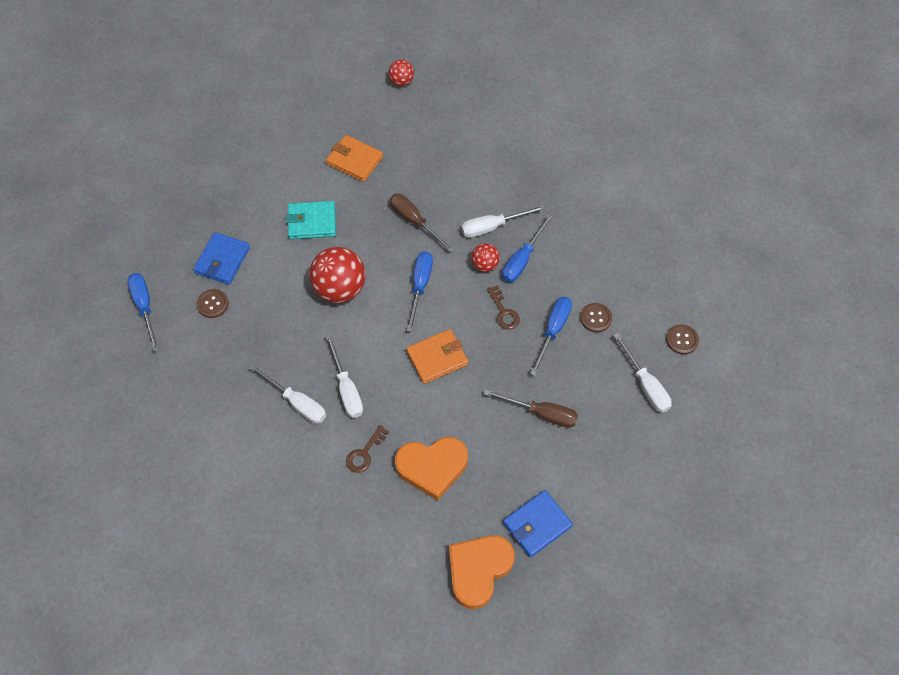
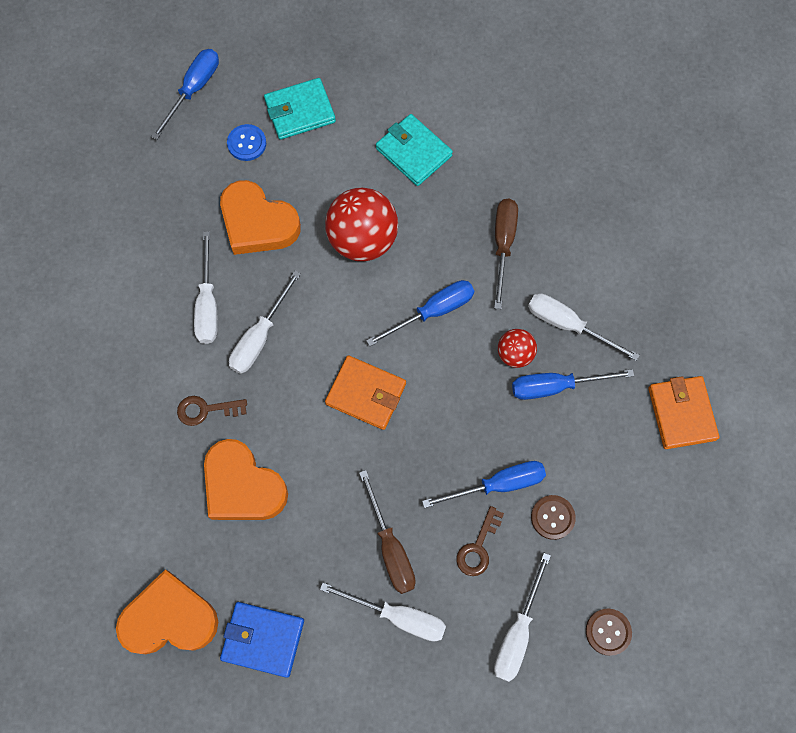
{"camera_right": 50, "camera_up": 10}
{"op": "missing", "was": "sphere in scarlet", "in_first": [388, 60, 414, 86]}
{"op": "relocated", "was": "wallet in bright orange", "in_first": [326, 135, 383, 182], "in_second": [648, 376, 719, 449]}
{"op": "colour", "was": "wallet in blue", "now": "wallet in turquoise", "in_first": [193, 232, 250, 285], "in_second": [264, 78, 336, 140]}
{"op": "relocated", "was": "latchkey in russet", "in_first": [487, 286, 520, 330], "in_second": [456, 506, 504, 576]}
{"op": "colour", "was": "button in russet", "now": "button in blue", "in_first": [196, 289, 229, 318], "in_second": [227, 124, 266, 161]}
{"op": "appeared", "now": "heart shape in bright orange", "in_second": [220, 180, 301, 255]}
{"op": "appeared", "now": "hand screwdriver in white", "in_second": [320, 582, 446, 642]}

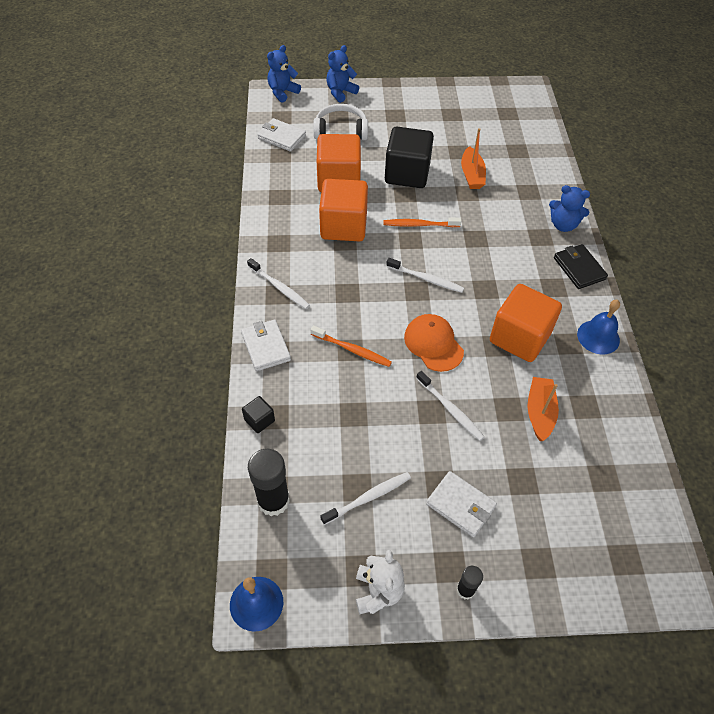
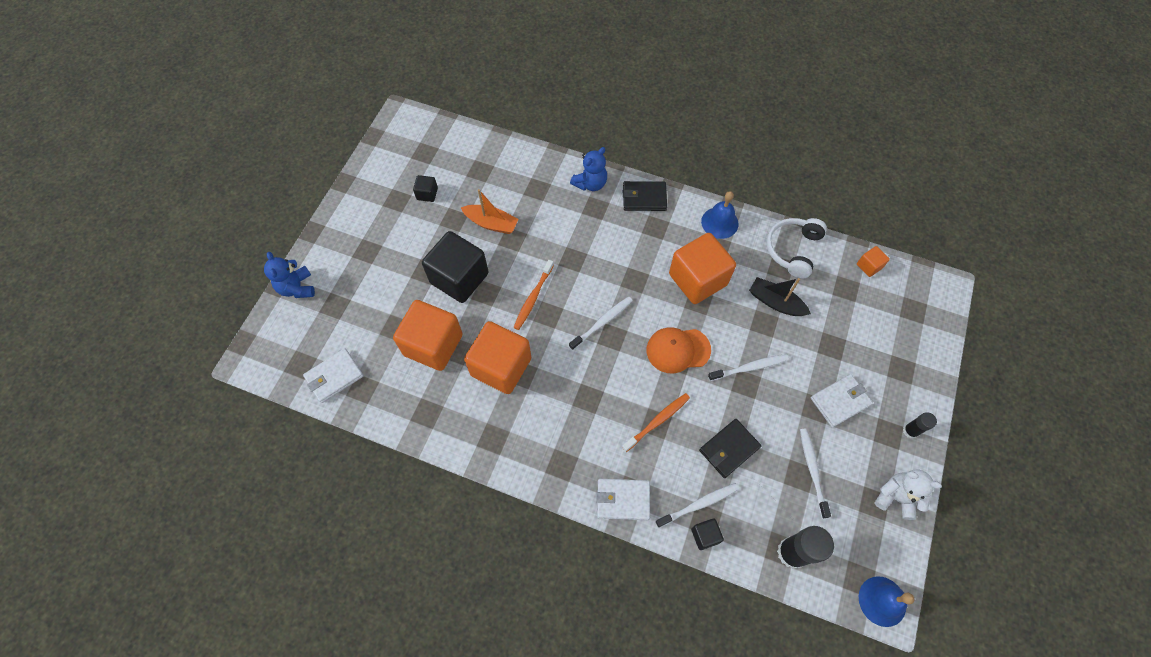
{"camera_right": -65, "camera_up": 10}
{"op": "missing", "was": "teddy bear in blue", "in_first": [267, 45, 301, 103]}
{"op": "relocated", "was": "headset in white", "in_first": [313, 104, 368, 140], "in_second": [766, 218, 827, 278]}
{"op": "relocated", "was": "tooth brush in white", "in_first": [247, 258, 310, 309], "in_second": [656, 483, 739, 528]}
{"op": "colour", "was": "boat in bright orange", "now": "boat in jet-black", "in_first": [527, 377, 559, 441], "in_second": [749, 277, 811, 316]}
{"op": "appeared", "now": "block in jet-black", "in_second": [413, 175, 438, 202]}
{"op": "appeared", "now": "block in bright orange", "in_second": [857, 246, 890, 277]}
{"op": "appeared", "now": "wallet in jet-black", "in_second": [699, 419, 761, 478]}

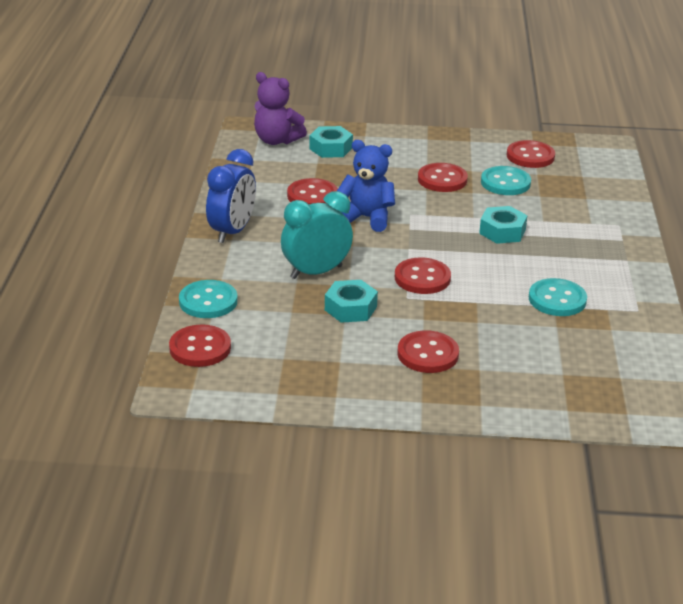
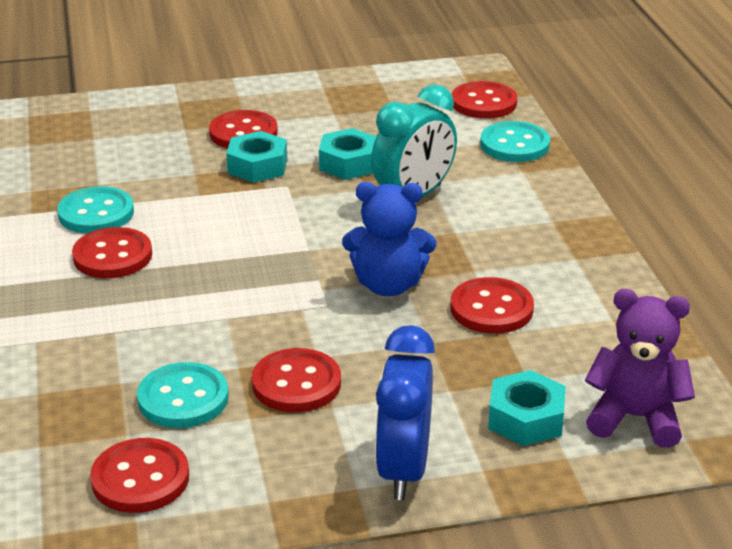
{"camera_right": 165, "camera_up": 0}
{"op": "relocated", "was": "clock in blue", "in_first": [206, 149, 256, 243], "in_second": [375, 325, 435, 500]}
{"op": "relocated", "was": "hex nut in turquoise", "in_first": [479, 206, 527, 244], "in_second": [226, 131, 287, 183]}
{"op": "relocated", "was": "button in scarlet", "in_first": [395, 257, 451, 294], "in_second": [72, 227, 152, 278]}

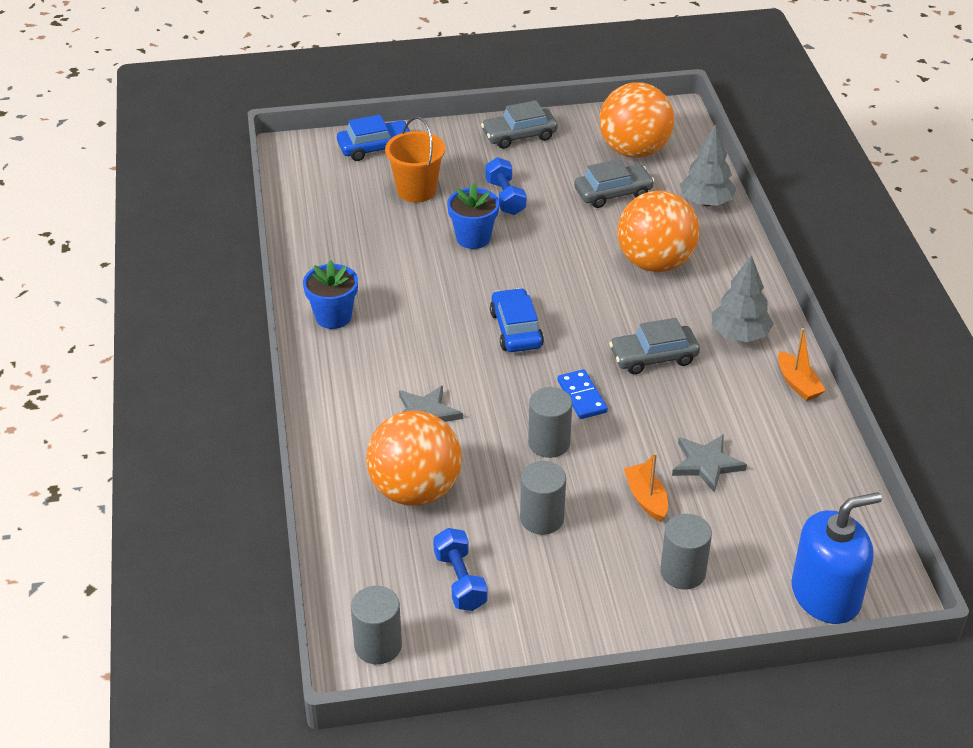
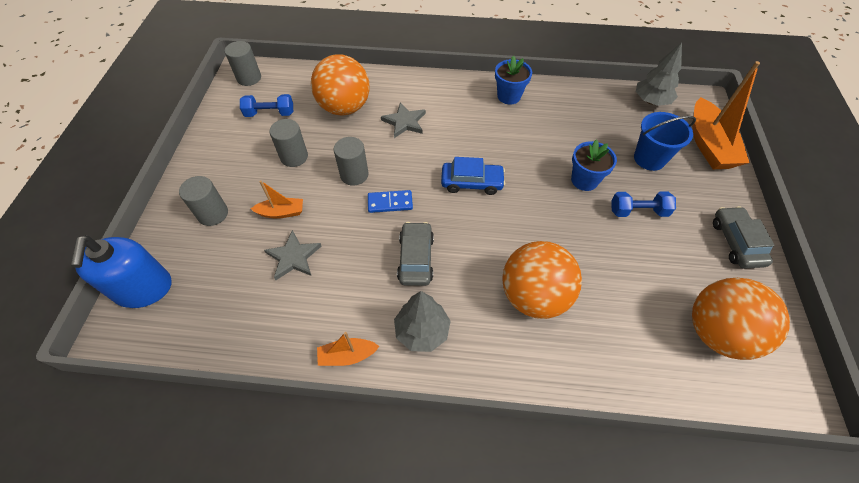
{"camera_right": 105, "camera_up": 15}
{"op": "exchanged", "was": "car in blue", "now": "boat in bright orange", "in_first": [337, 115, 411, 161], "in_second": [692, 61, 760, 169]}
{"op": "colour", "was": "bucket in bright orange", "now": "bucket in blue", "in_first": [385, 116, 445, 203], "in_second": [634, 112, 696, 171]}
{"op": "relocated", "was": "tree in grey", "in_first": [680, 124, 736, 206], "in_second": [636, 42, 682, 106]}
{"op": "missing", "was": "car in grey", "in_first": [574, 159, 654, 208]}

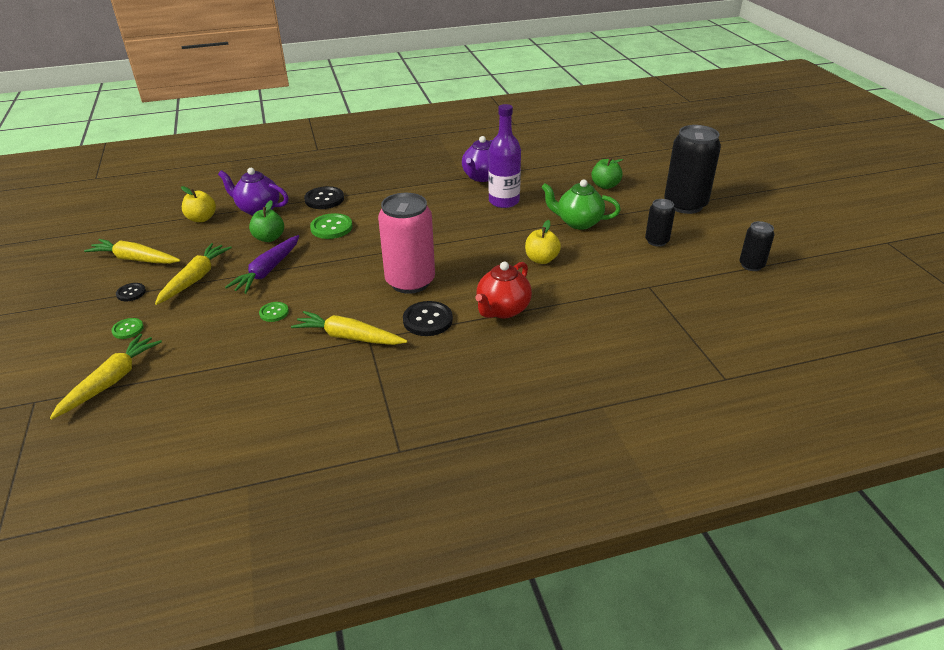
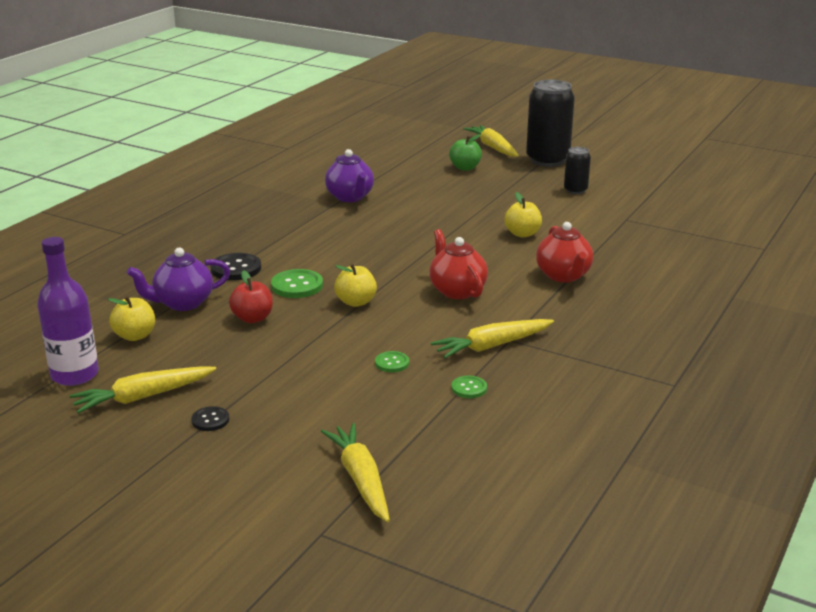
{"camera_right": -45, "camera_up": -10}
{"op": "relocated", "was": "bottle in royal purple", "in_first": [488, 104, 521, 208], "in_second": [37, 237, 99, 386]}
{"op": "missing", "was": "china teapot in emerald", "in_first": [541, 179, 621, 230]}
{"op": "exchanged", "was": "tin in rosy", "now": "china teapot in scarlet", "in_first": [378, 193, 435, 294], "in_second": [429, 229, 488, 299]}
{"op": "colour", "was": "apple in emerald", "now": "apple in scarlet", "in_first": [249, 200, 284, 242], "in_second": [229, 270, 273, 323]}
{"op": "missing", "was": "tin in jet-black", "in_first": [739, 221, 774, 271]}
{"op": "missing", "was": "toy carrot in royal purple", "in_first": [225, 235, 299, 294]}
{"op": "relocated", "was": "toy carrot in bright yellow", "in_first": [155, 243, 232, 305], "in_second": [463, 125, 519, 157]}
{"op": "missing", "was": "button in jet-black", "in_first": [403, 301, 453, 336]}
{"op": "relocated", "was": "button in emerald", "in_first": [111, 318, 144, 339], "in_second": [451, 376, 487, 398]}
{"op": "appeared", "now": "apple in bright yellow", "in_second": [334, 264, 377, 307]}

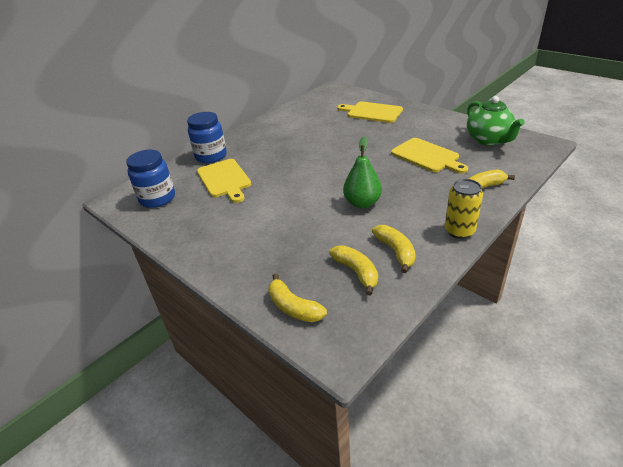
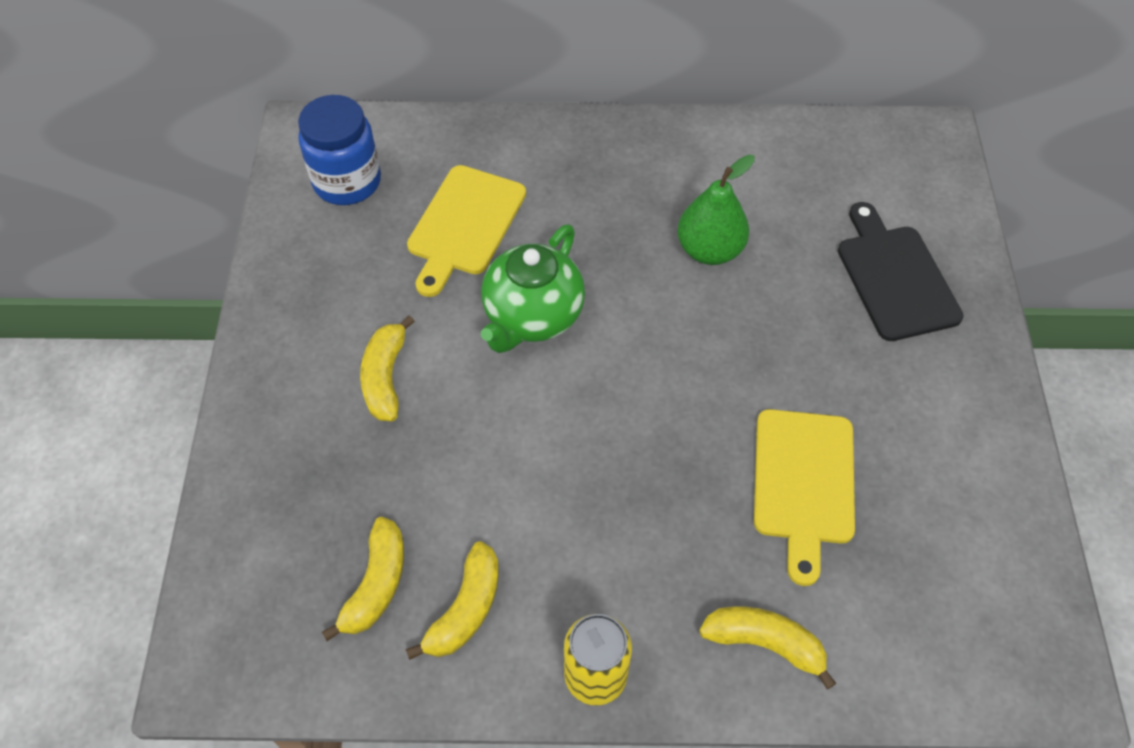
{"camera_right": 45, "camera_up": 20}
{"op": "relocated", "was": "china teapot in emerald", "in_first": [467, 96, 525, 146], "in_second": [481, 224, 585, 353]}
{"op": "colour", "was": "chopping board in bright yellow", "now": "chopping board in jet-black", "in_first": [337, 101, 403, 123], "in_second": [838, 202, 964, 341]}
{"op": "missing", "was": "jam jar in blue", "in_first": [187, 112, 227, 163]}
{"op": "relocated", "was": "pear in emerald", "in_first": [343, 137, 382, 208], "in_second": [677, 155, 755, 265]}
{"op": "relocated", "was": "toy banana in bright yellow", "in_first": [268, 273, 327, 322], "in_second": [360, 315, 415, 421]}

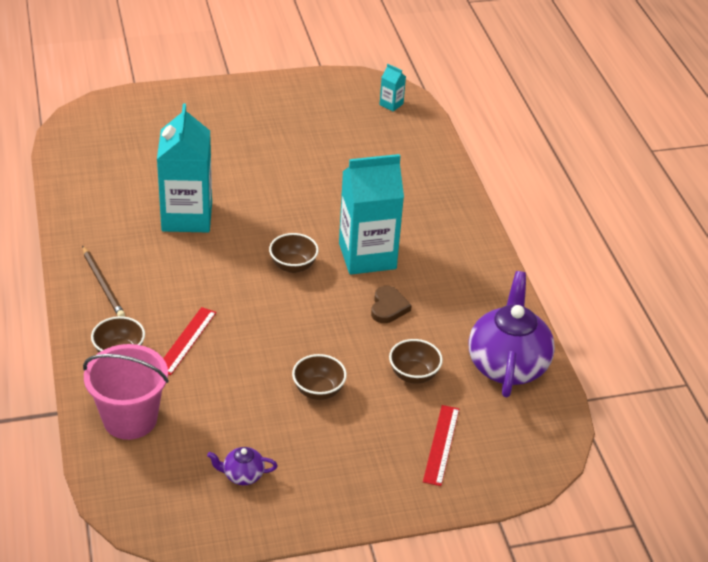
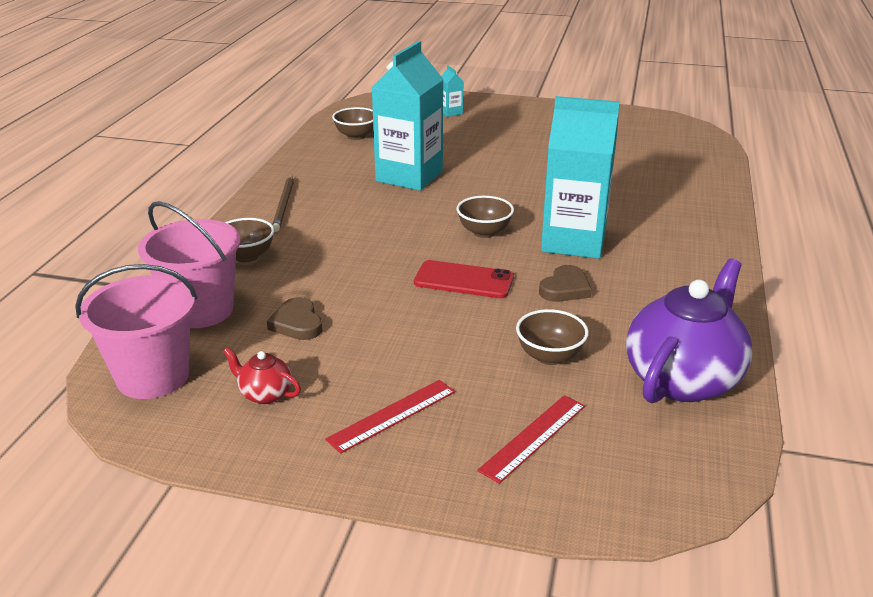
{"camera_right": 30, "camera_up": -10}
{"op": "relocated", "was": "carton in turquoise", "in_first": [379, 64, 406, 111], "in_second": [441, 65, 463, 117]}
{"op": "relocated", "was": "ruler in scarlet", "in_first": [163, 307, 216, 375], "in_second": [325, 380, 455, 454]}
{"op": "relocated", "was": "serving bowl in russet", "in_first": [292, 354, 347, 400], "in_second": [332, 107, 373, 140]}
{"op": "colour", "was": "china teapot in royal purple", "now": "china teapot in scarlet", "in_first": [207, 447, 278, 485], "in_second": [223, 347, 301, 404]}
{"op": "appeared", "now": "mobile phone in scarlet", "in_second": [414, 260, 514, 298]}
{"op": "appeared", "now": "bucket in rosy", "in_second": [75, 264, 197, 399]}
{"op": "appeared", "now": "heart shape in russet", "in_second": [267, 297, 322, 340]}

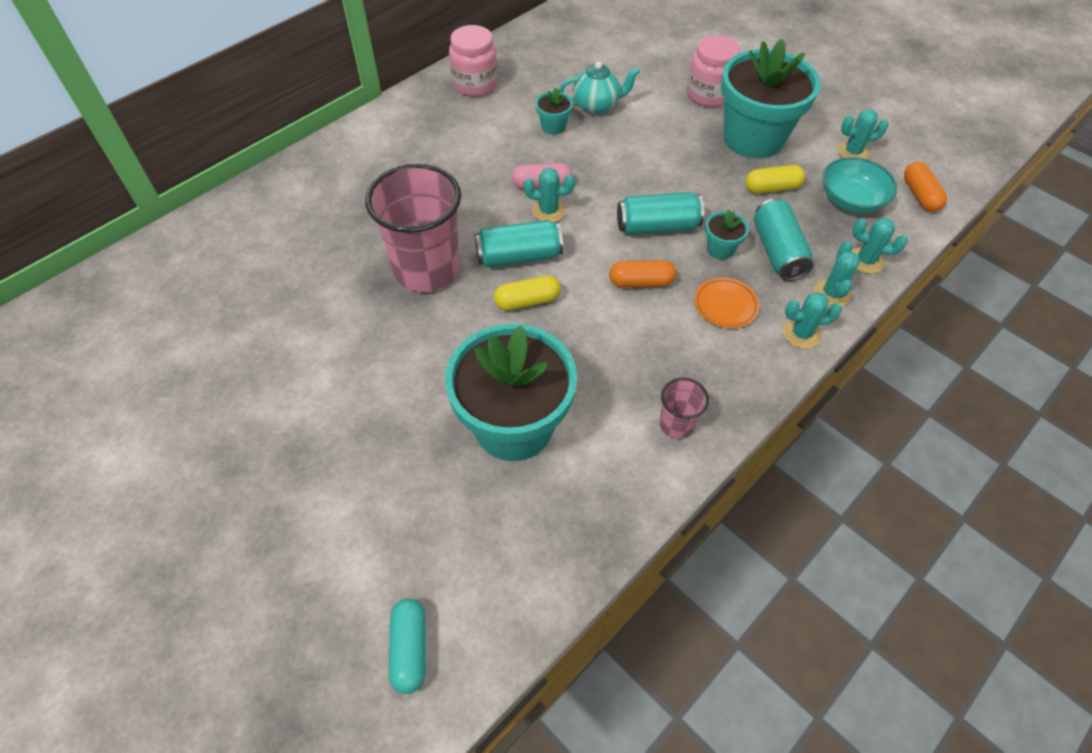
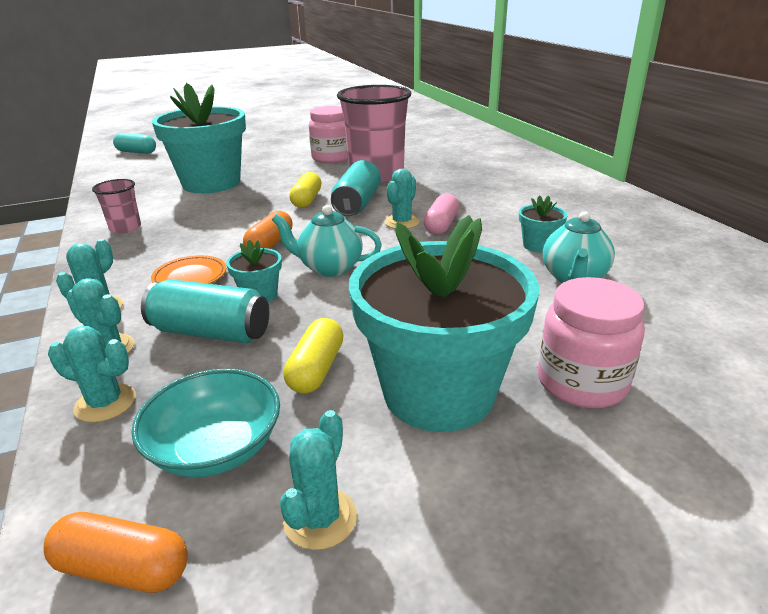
{"camera_right": 115, "camera_up": -25}
{"op": "relocated", "was": "jam jar in rosy", "in_first": [449, 25, 498, 97], "in_second": [309, 106, 348, 163]}
{"op": "exchanged", "was": "tin in turquoise", "now": "china teapot in turquoise", "in_first": [617, 192, 704, 235], "in_second": [272, 205, 382, 277]}
{"op": "spun", "was": "cactus in turquoise", "in_first": [851, 218, 908, 274], "in_second": [48, 326, 136, 423], "clockwise": 60}

